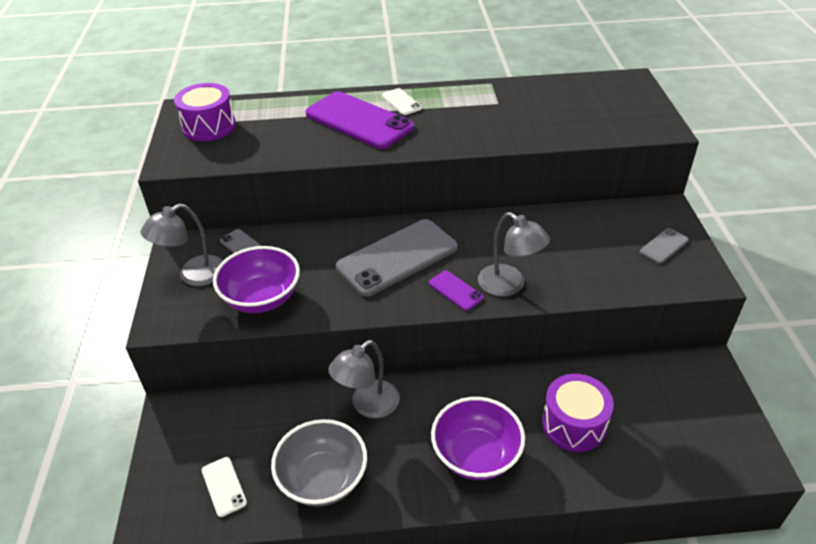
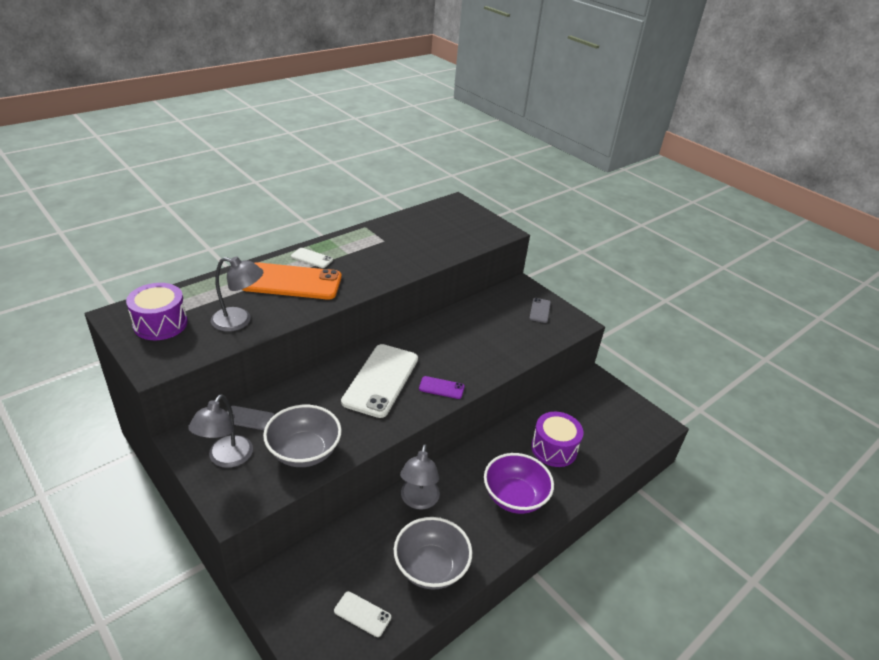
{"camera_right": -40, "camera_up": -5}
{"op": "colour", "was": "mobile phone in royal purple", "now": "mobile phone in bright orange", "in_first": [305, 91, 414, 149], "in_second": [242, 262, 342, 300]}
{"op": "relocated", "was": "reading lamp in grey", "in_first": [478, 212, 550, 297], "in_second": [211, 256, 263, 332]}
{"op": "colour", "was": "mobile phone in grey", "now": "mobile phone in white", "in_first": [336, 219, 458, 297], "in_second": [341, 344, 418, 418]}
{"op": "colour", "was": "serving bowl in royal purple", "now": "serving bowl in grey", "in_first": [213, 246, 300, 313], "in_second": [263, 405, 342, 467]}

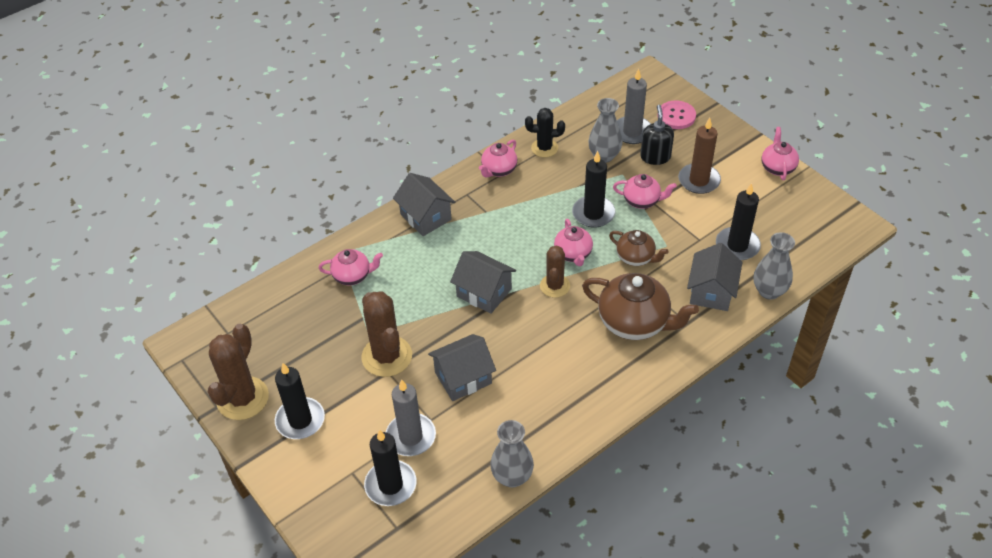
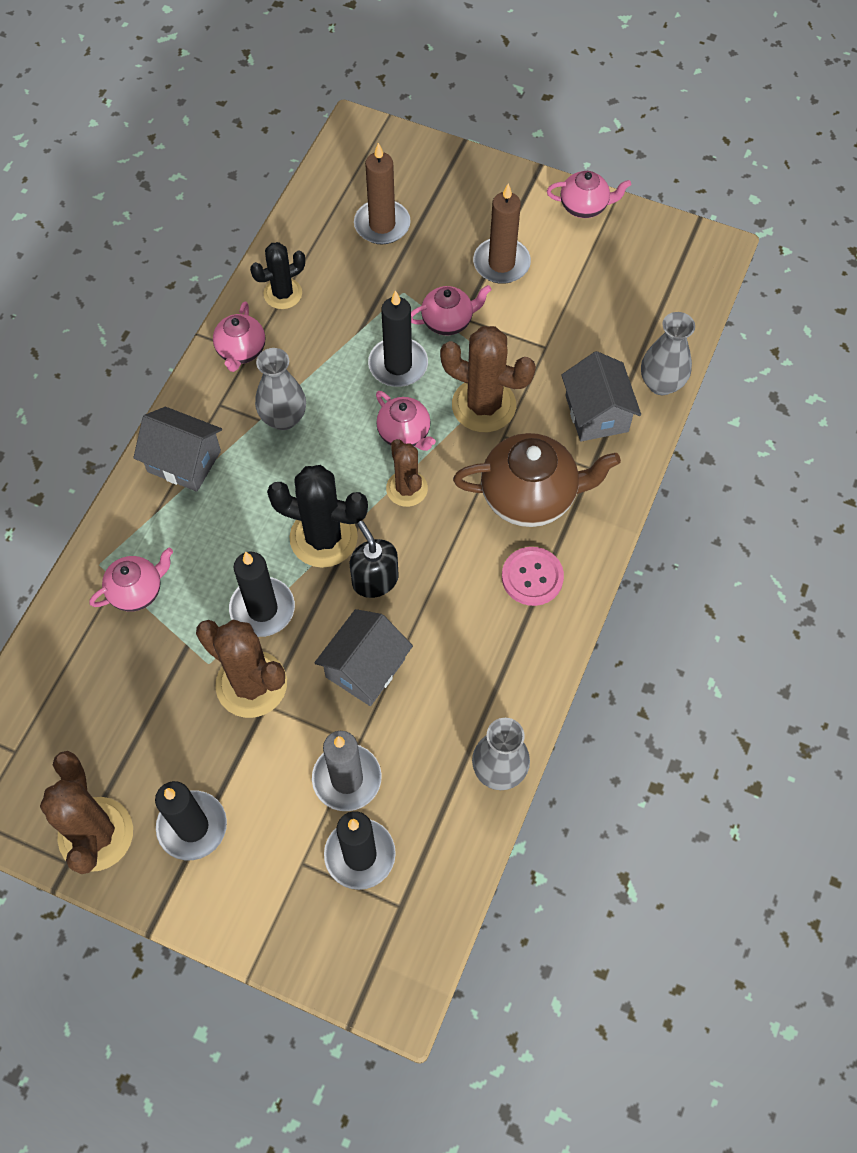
{"camera_right": -30, "camera_up": 15}
{"op": "colour", "was": "pillar candle in grey", "now": "pillar candle in russet", "in_first": [617, 69, 651, 144], "in_second": [354, 143, 411, 245]}
{"op": "relocated", "was": "flower vase in grey", "in_first": [588, 98, 622, 163], "in_second": [255, 348, 306, 430]}
{"op": "relocated", "was": "button in rosy", "in_first": [661, 100, 696, 129], "in_second": [502, 547, 564, 606]}
{"op": "relocated", "was": "soap pump in jet-black", "in_first": [640, 105, 674, 165], "in_second": [349, 521, 399, 598]}
{"op": "spun", "was": "china teapot in rosy", "in_first": [762, 127, 799, 180], "in_second": [547, 171, 631, 218], "clockwise": 120}
{"op": "relocated", "was": "pillar candle in jet-black", "in_first": [716, 183, 761, 260], "in_second": [229, 552, 295, 637]}
{"op": "exchanged", "was": "china teapot in russet", "now": "cactus in russet", "in_first": [609, 230, 669, 266], "in_second": [440, 326, 536, 432]}
{"op": "exchanged", "was": "toy house in grey", "now": "cactus in jet-black", "in_first": [450, 251, 516, 314], "in_second": [267, 465, 368, 568]}

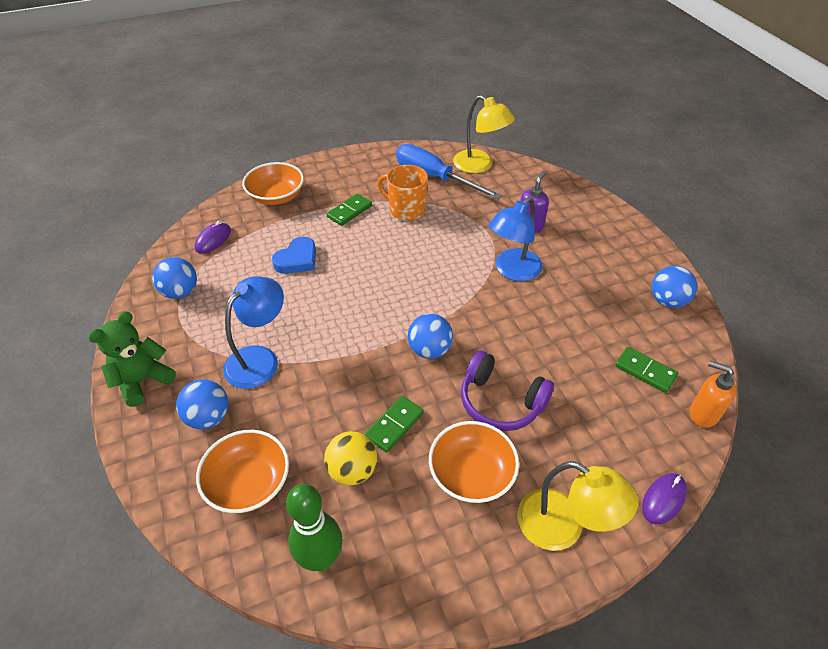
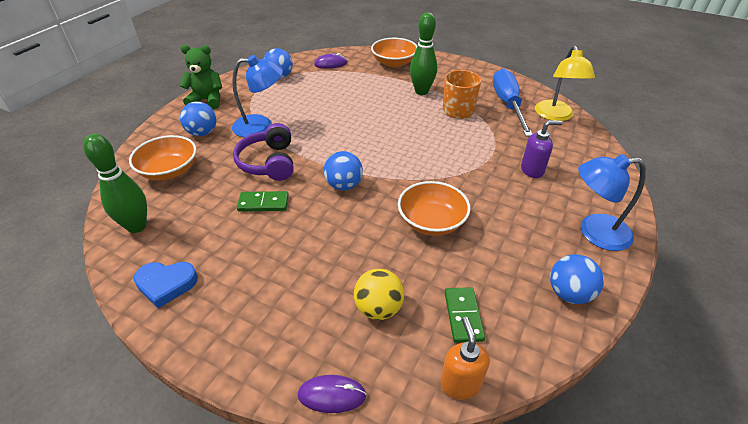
{"camera_right": 50, "camera_up": -5}
{"op": "exchanged", "was": "domino tile in emerald", "now": "bowling pin in emerald", "in_first": [327, 194, 372, 226], "in_second": [410, 12, 437, 95]}
{"op": "relocated", "was": "reading lamp in blue", "in_first": [488, 197, 543, 281], "in_second": [578, 154, 646, 251]}
{"op": "relocated", "was": "heart shape in blue", "in_first": [272, 237, 316, 274], "in_second": [133, 262, 198, 308]}
{"op": "relocated", "was": "headset in royal purple", "in_first": [461, 350, 554, 431], "in_second": [233, 123, 294, 181]}
{"op": "relocated", "was": "serving bowl in bright orange", "in_first": [429, 421, 519, 503], "in_second": [398, 181, 470, 236]}
{"op": "relocated", "was": "sphere in bright yellow", "in_first": [324, 431, 377, 485], "in_second": [354, 269, 404, 320]}
{"op": "missing", "was": "reading lamp in bright yellow", "in_first": [517, 461, 638, 551]}

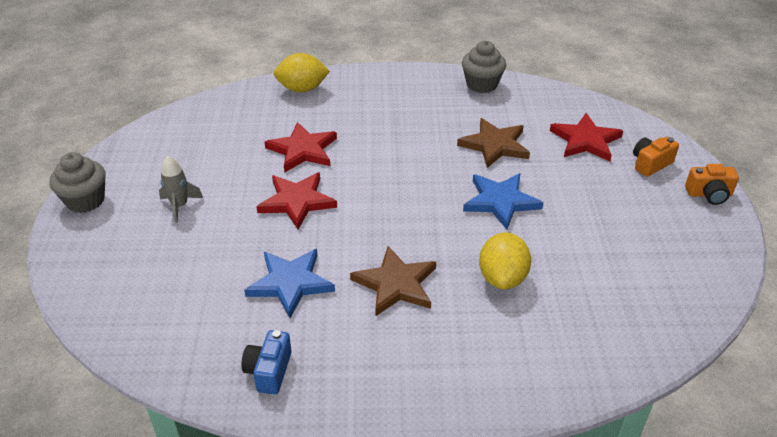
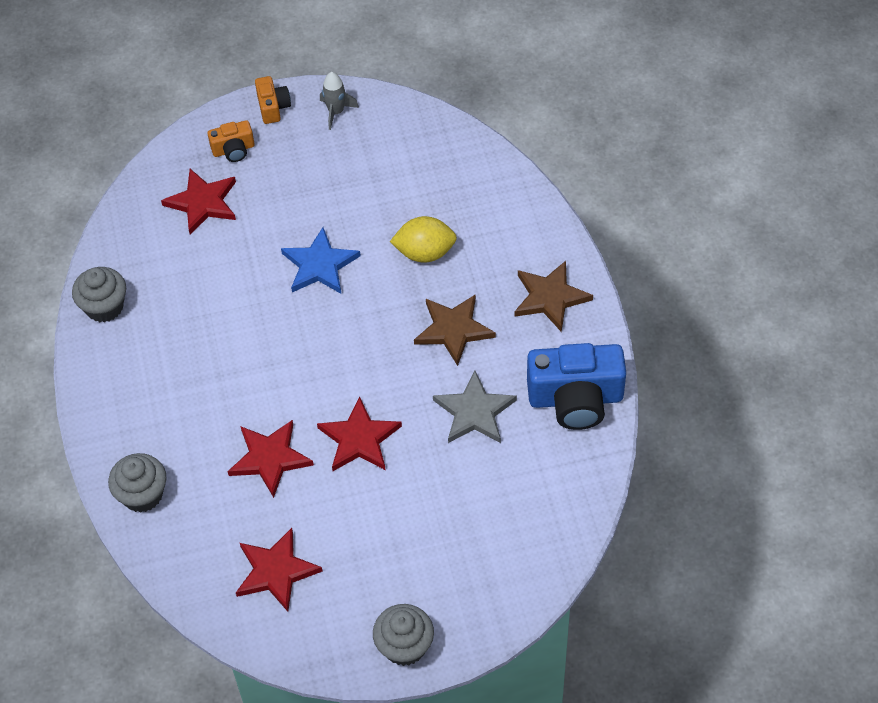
{"camera_right": -100, "camera_up": 15}
{"op": "exchanged", "was": "toy lemon in bright yellow", "now": "muffin in grey", "in_first": [274, 53, 330, 92], "in_second": [108, 453, 166, 513]}
{"op": "relocated", "was": "star shape in russet", "in_first": [457, 118, 530, 168], "in_second": [514, 261, 593, 332]}
{"op": "spun", "was": "compact camera in bright orange", "in_first": [633, 137, 679, 177], "in_second": [208, 120, 255, 162], "clockwise": -60}
{"op": "relocated", "was": "rocket in grey", "in_first": [159, 156, 203, 223], "in_second": [320, 72, 359, 130]}
{"op": "colour", "was": "star shape in blue", "now": "star shape in grey", "in_first": [244, 249, 335, 318], "in_second": [433, 371, 517, 443]}
{"op": "size", "was": "compact camera in blue", "in_first": [242, 330, 292, 394], "in_second": [527, 343, 626, 430], "ratio": 2.0}
{"op": "appeared", "now": "star shape in scarlet", "in_second": [236, 528, 323, 612]}

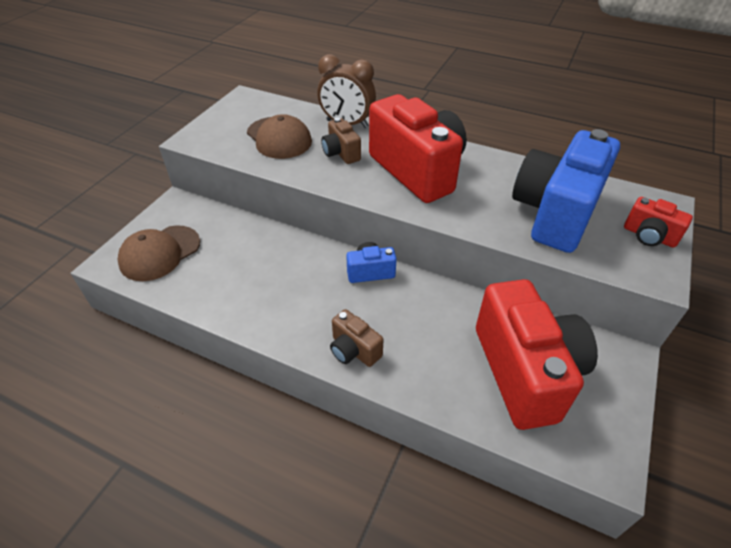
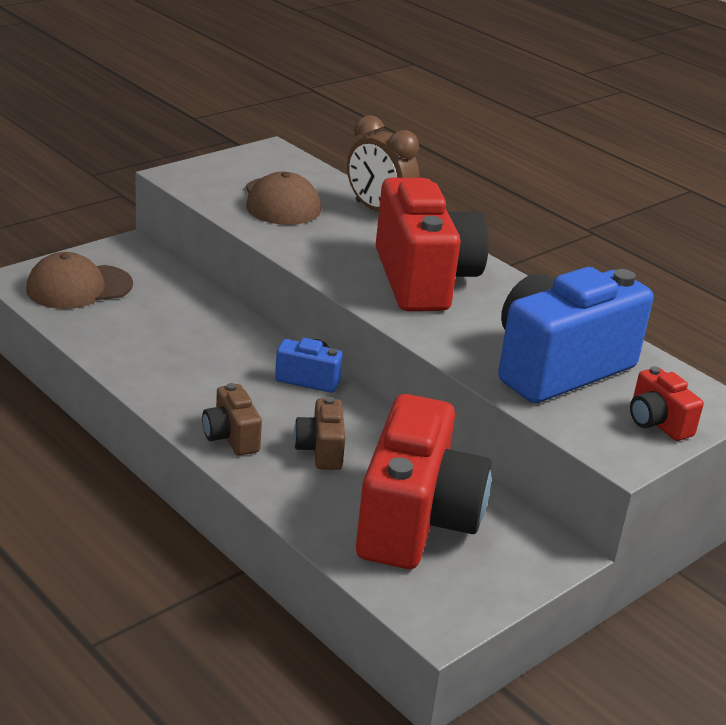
{"camera_right": 20, "camera_up": -15}
{"op": "relocated", "was": "compact camera in russet", "in_first": [321, 118, 361, 164], "in_second": [294, 397, 345, 470]}

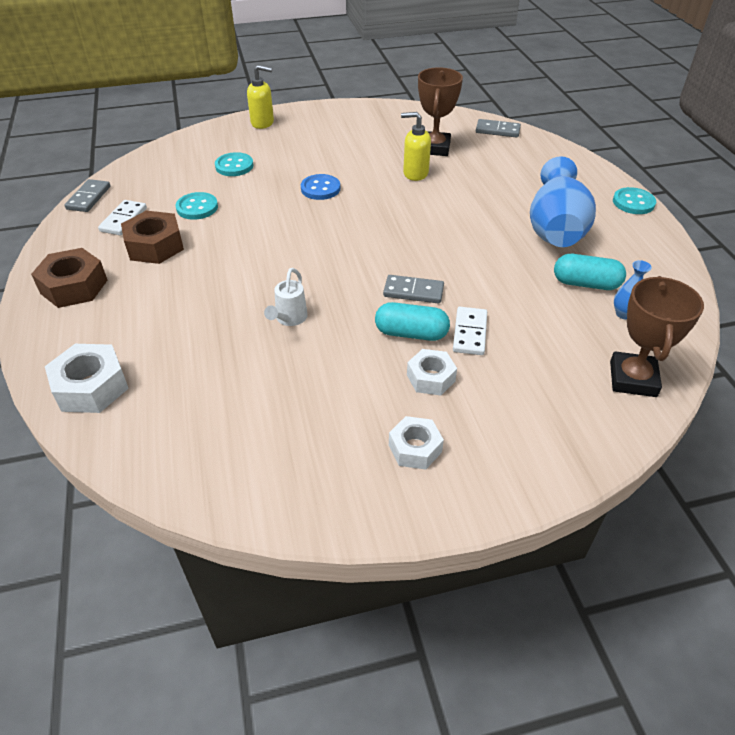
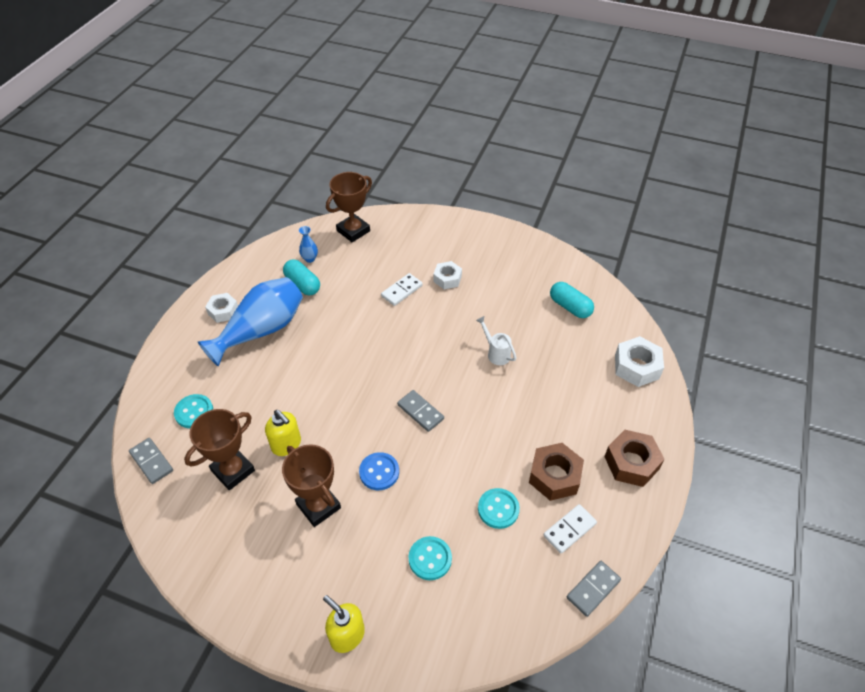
{"camera_right": -145, "camera_up": 5}
{"op": "relocated", "was": "button in turquoise", "in_first": [613, 187, 656, 214], "in_second": [174, 394, 213, 428]}
{"op": "spun", "was": "watering can in white", "in_first": [264, 268, 308, 326], "in_second": [476, 316, 517, 365], "clockwise": -90}
{"op": "relocated", "was": "domino tile in grey", "in_first": [383, 275, 444, 304], "in_second": [397, 390, 444, 432]}
{"op": "relocated", "was": "pill shape in turquoise", "in_first": [375, 302, 450, 341], "in_second": [550, 282, 594, 318]}
{"op": "relocated", "was": "hex nut in white", "in_first": [389, 416, 444, 470], "in_second": [205, 293, 238, 323]}
{"op": "appeared", "now": "award cup in russet", "in_second": [282, 444, 341, 527]}

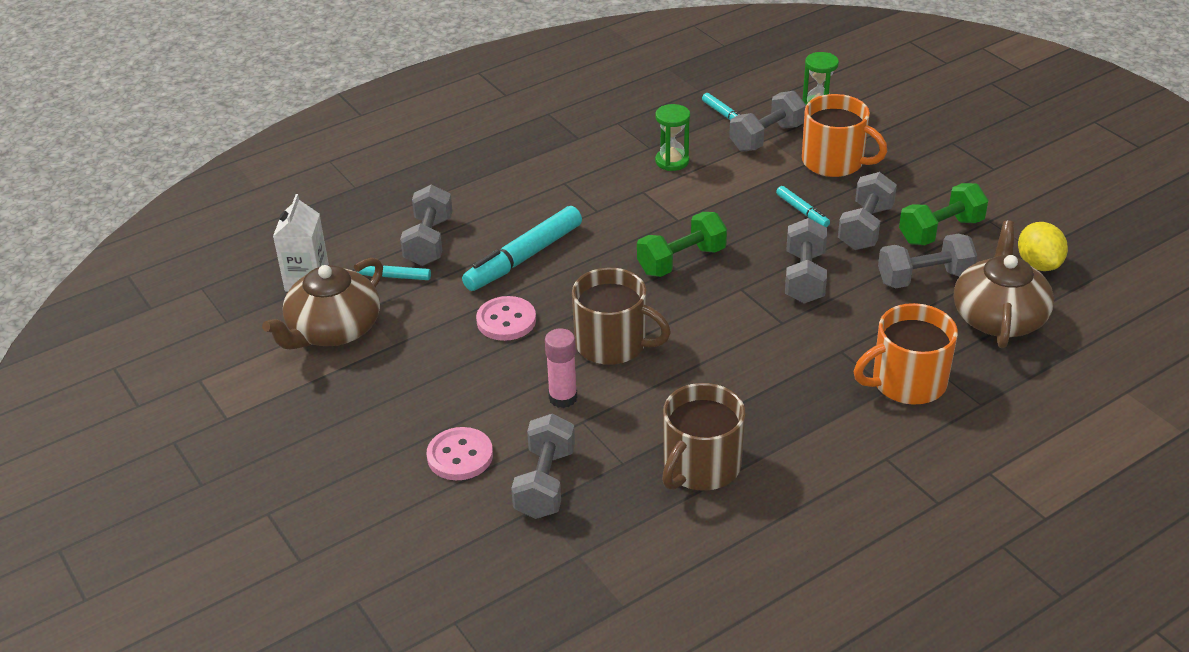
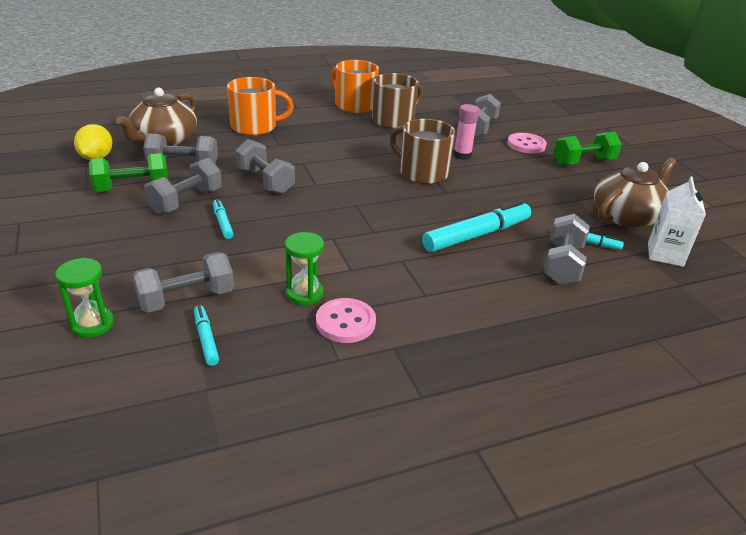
{"camera_right": -170, "camera_up": -5}
{"op": "relocated", "was": "coffee mug in bright orange", "in_first": [802, 94, 887, 177], "in_second": [331, 60, 379, 113]}
{"op": "relocated", "was": "dumbbell in emerald", "in_first": [637, 212, 727, 277], "in_second": [554, 132, 621, 166]}
{"op": "spun", "was": "dumbbell in grey", "in_first": [785, 218, 827, 304], "in_second": [235, 139, 295, 194], "clockwise": -60}
{"op": "relocated", "was": "button in rosy", "in_first": [476, 296, 536, 341], "in_second": [316, 298, 376, 343]}

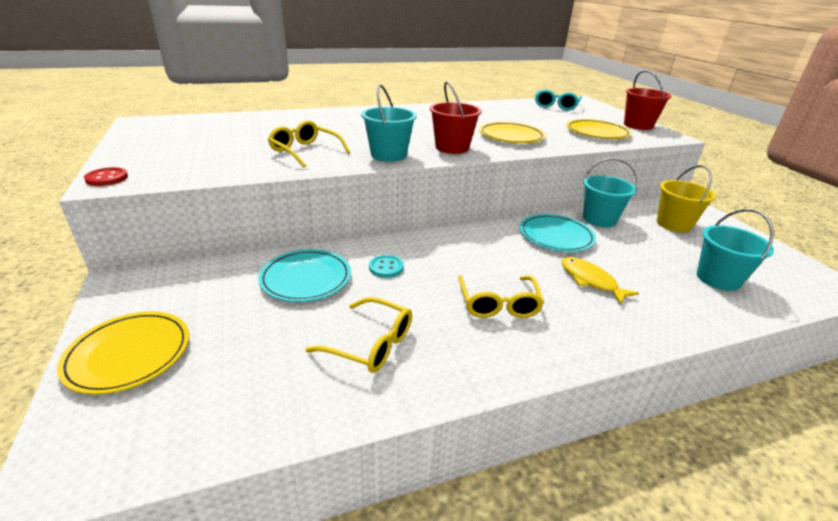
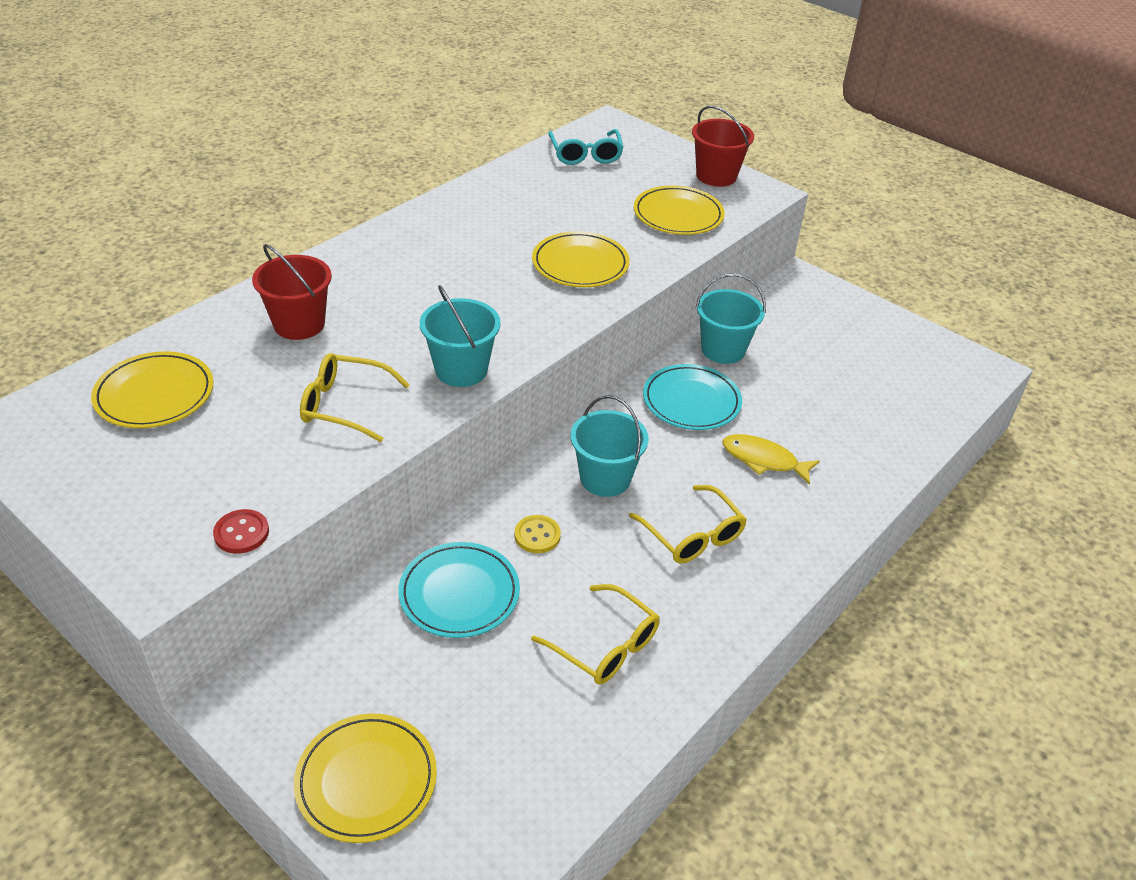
{"camera_right": -30, "camera_up": 10}
{"op": "relocated", "was": "bucket in scarlet", "in_first": [430, 81, 482, 154], "in_second": [252, 244, 332, 340]}
{"op": "missing", "was": "bucket in bright yellow", "in_first": [657, 165, 716, 232]}
{"op": "relocated", "was": "button in scarlet", "in_first": [84, 167, 128, 186], "in_second": [213, 509, 269, 554]}
{"op": "relocated", "was": "bucket in turquoise", "in_first": [697, 209, 774, 291], "in_second": [571, 395, 649, 497]}
{"op": "colour", "was": "button in turquoise", "now": "button in bright yellow", "in_first": [369, 255, 404, 278], "in_second": [514, 515, 561, 553]}
{"op": "spun", "was": "glasses in bright yellow", "in_first": [305, 297, 412, 373], "in_second": [531, 584, 660, 685], "clockwise": 45}
{"op": "appeared", "now": "dinner plate in bright yellow", "in_second": [91, 351, 214, 428]}

